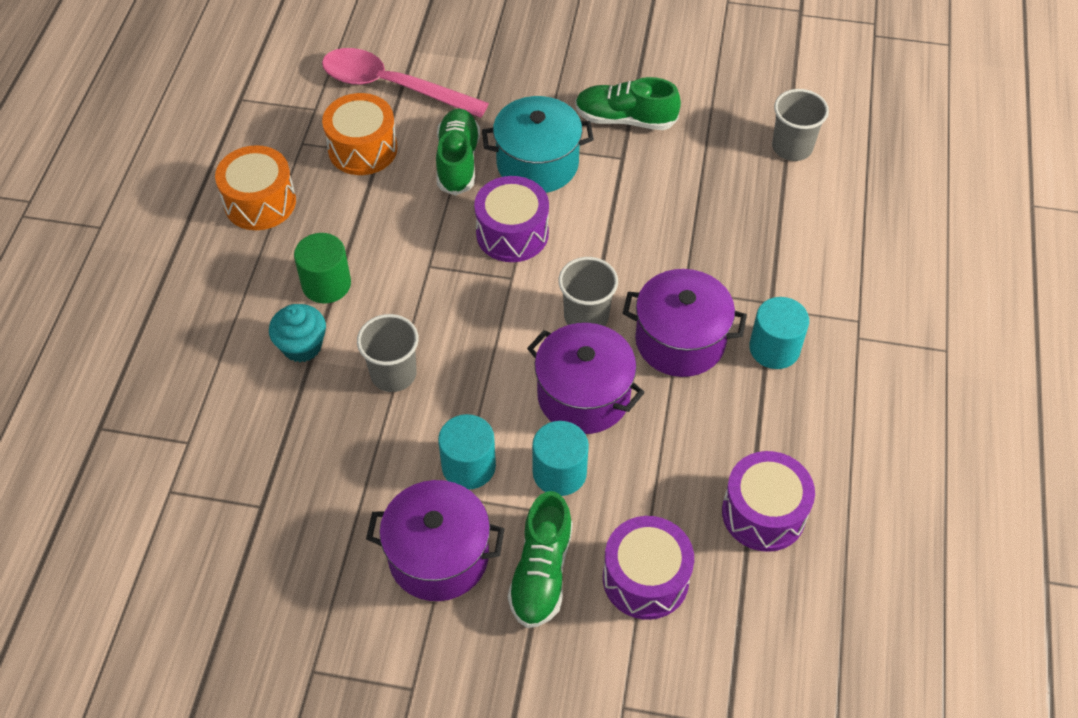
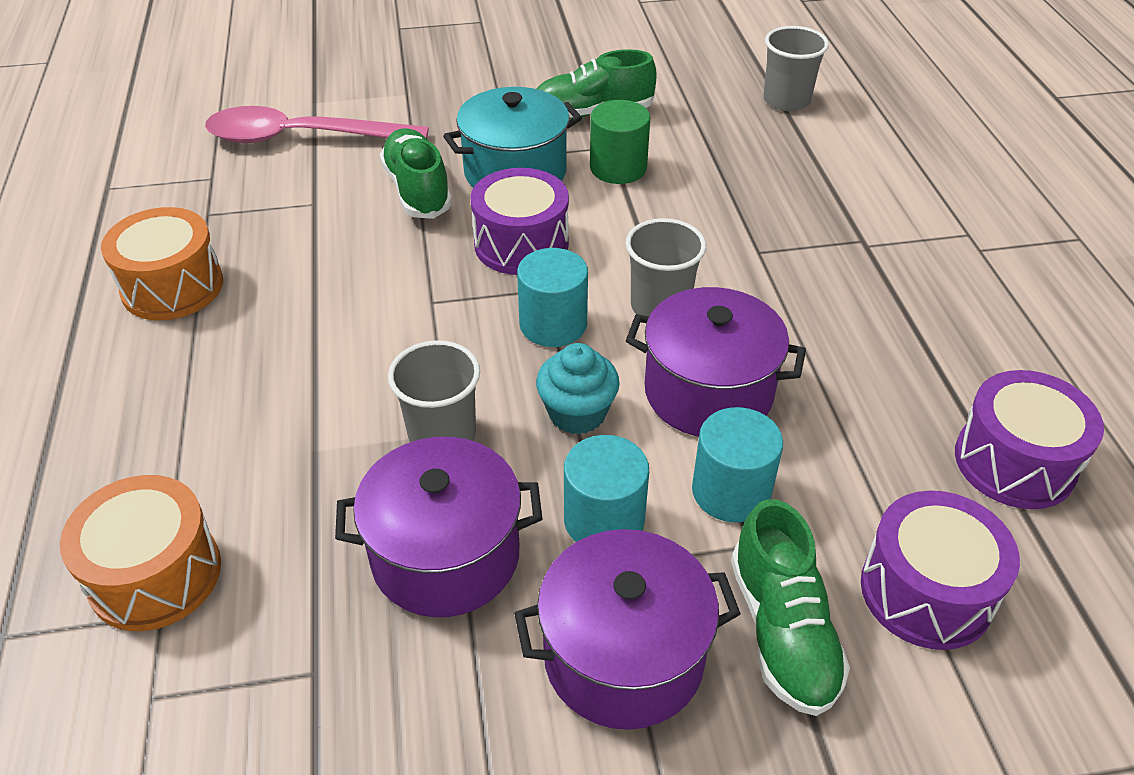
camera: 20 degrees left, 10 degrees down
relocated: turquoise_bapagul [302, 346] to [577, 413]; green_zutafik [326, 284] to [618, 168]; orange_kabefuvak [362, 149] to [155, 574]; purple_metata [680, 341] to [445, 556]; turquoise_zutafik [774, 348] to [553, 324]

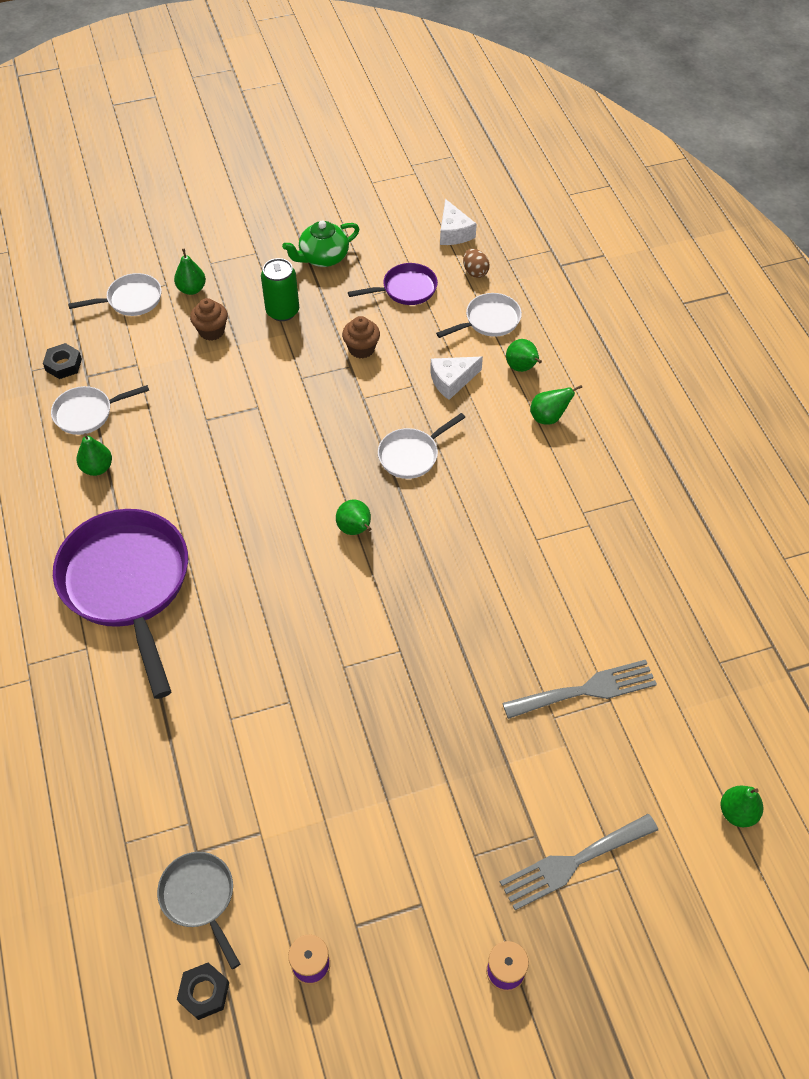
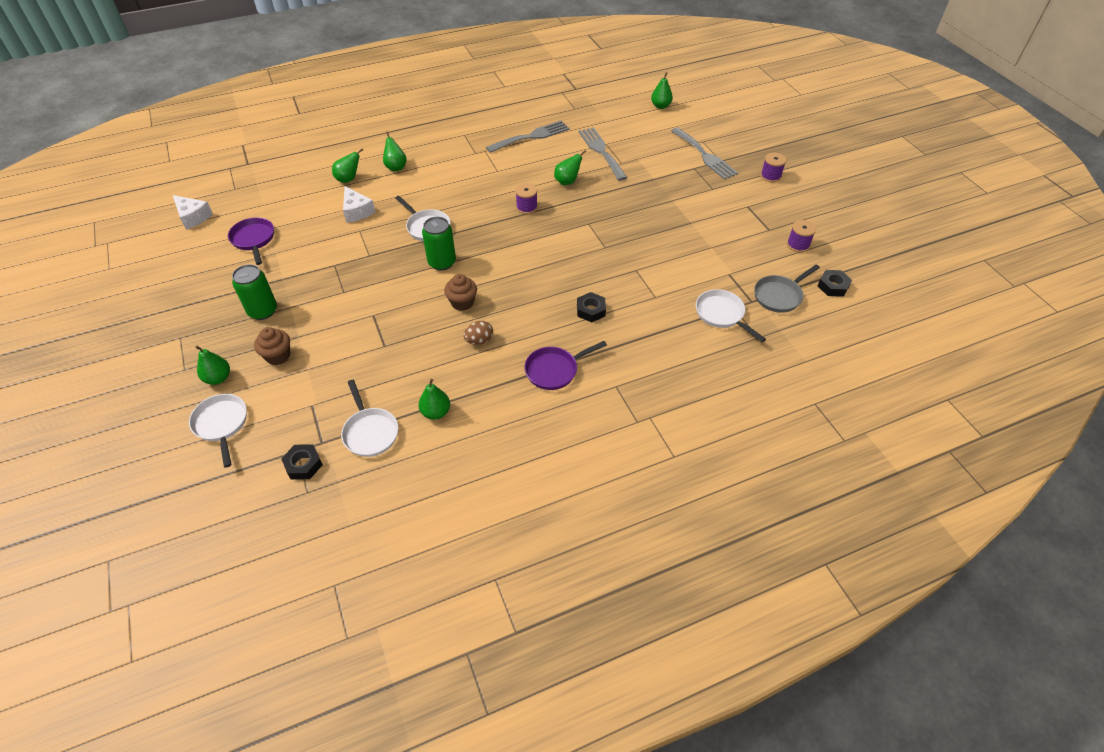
camera: 95 degrees left, 5 degrees down
missing: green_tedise [323, 257]
appeared: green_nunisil [442, 262]; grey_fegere [532, 136]; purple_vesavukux [526, 207]; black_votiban [591, 310]
relocated: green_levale [355, 529] to [567, 181]; brown_bapagul [361, 349] to [462, 303]; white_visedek [489, 321] to [721, 314]; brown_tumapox [475, 272] to [479, 340]
spun: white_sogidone [454, 232] = [193, 217] 60 degrees clockwise
size: purple_visedek [128, 584] = [554, 370] x0.48

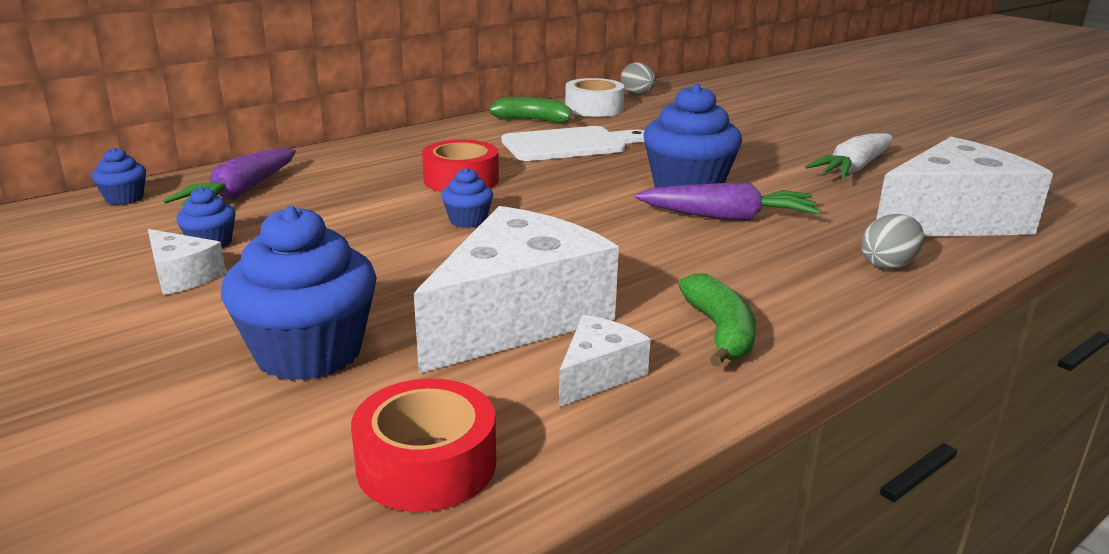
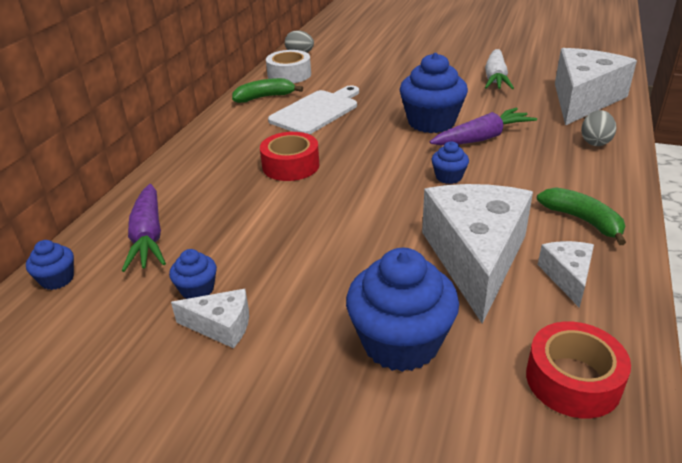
camera: 30 degrees left, 10 degrees up
relocated: blue_bapagul [468, 220] to [448, 177]

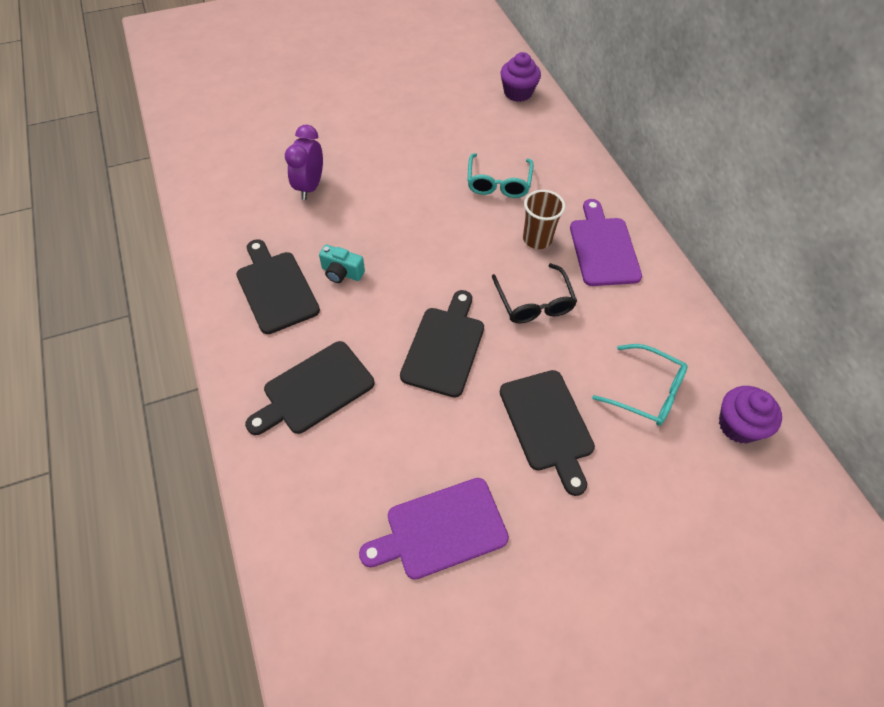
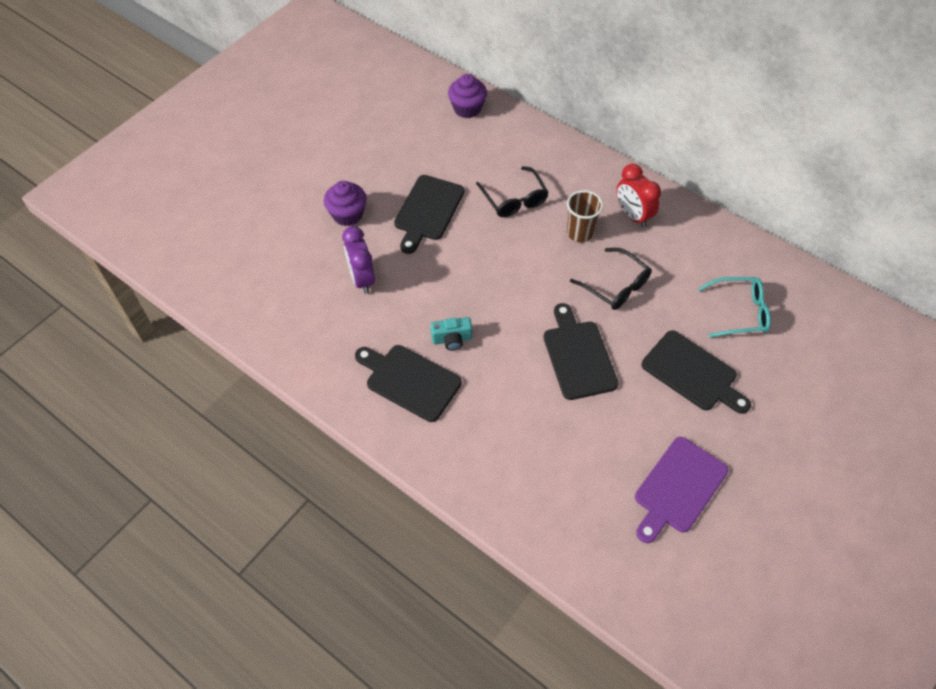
camera: 30 degrees left, 0 degrees up
relocated: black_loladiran [315, 389] to [428, 211]; purple_bapagul [738, 425] to [347, 215]
exchanged: purple_loladiran [603, 248] to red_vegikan [633, 216]
colour: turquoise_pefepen [498, 183] to black_pefepen [514, 199]

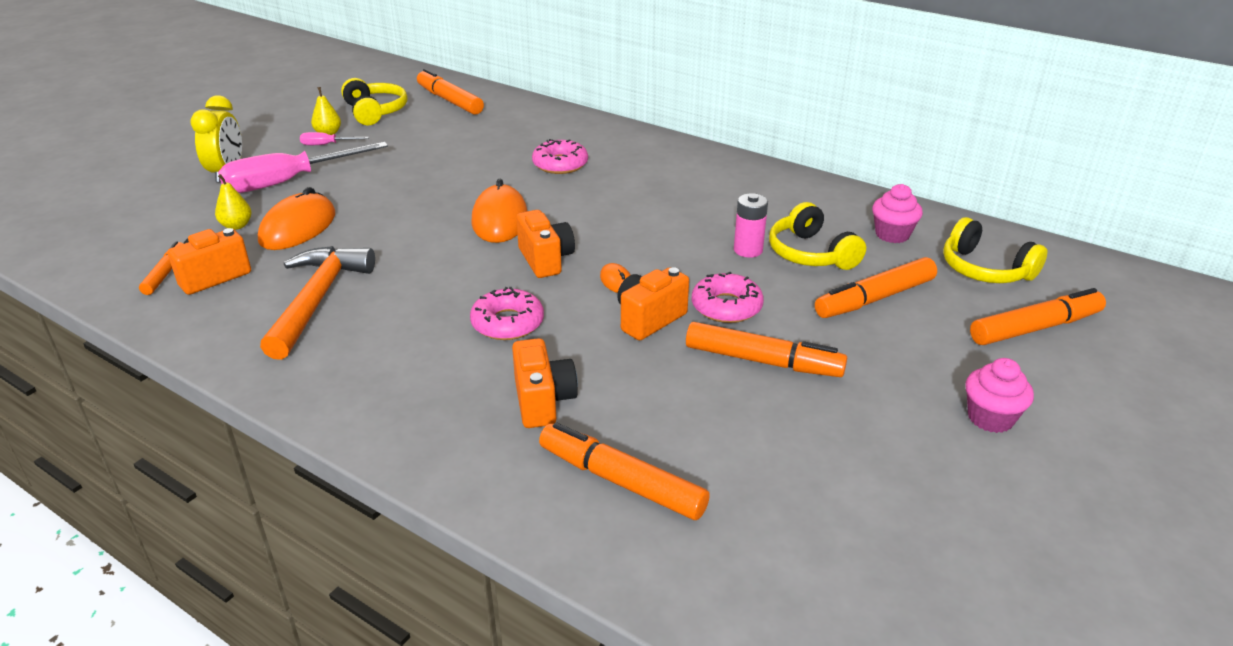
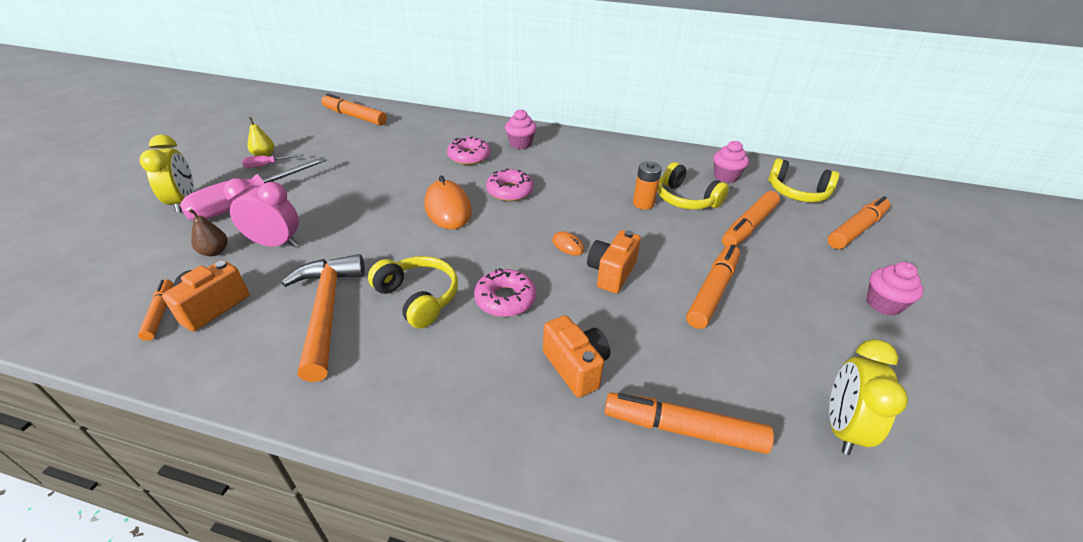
camera: 20 degrees left, 5 degrees up
missing: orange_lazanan [545, 260]
appeared: pink_bapagul [520, 144]; yellow_vegikan [841, 427]
relocated: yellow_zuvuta [375, 112] to [418, 298]; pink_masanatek [726, 307] to [510, 191]
exchanged: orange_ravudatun [298, 227] to pink_vegikan [275, 244]
colour: yellow_levale [236, 226] to brown_levale [215, 252]; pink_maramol [748, 250] to orange_maramol [643, 203]
spun: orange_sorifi [763, 361] = [712, 292] 60 degrees counterclockwise

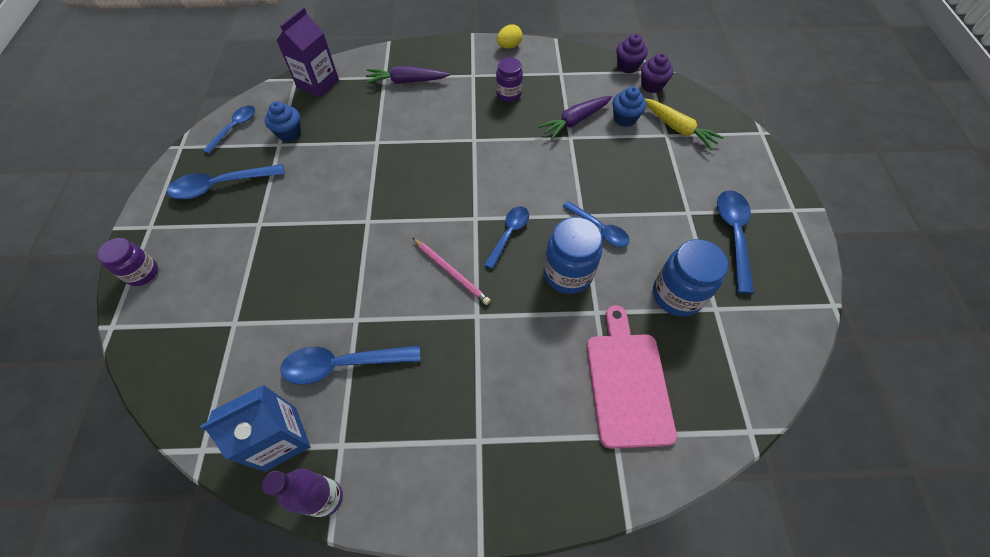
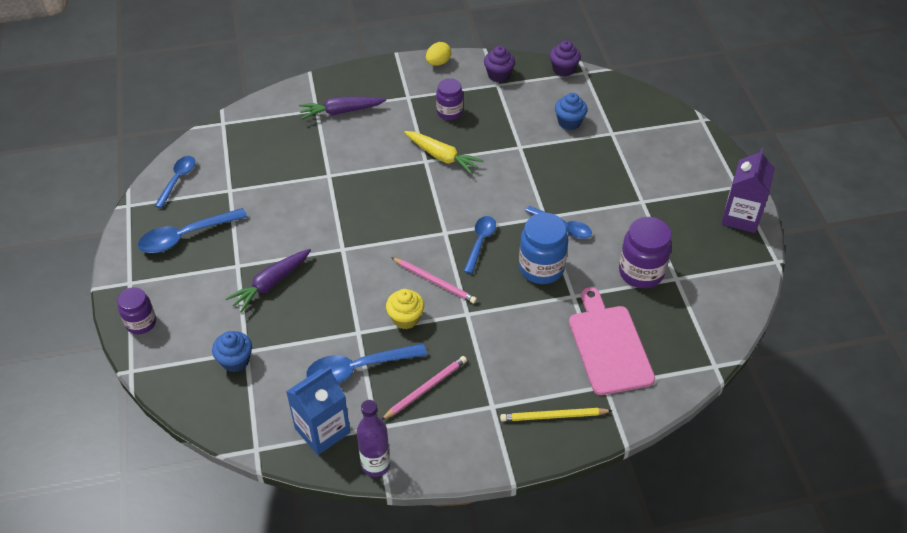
camera: 10 degrees left, 10 degrees down
missing: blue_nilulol [733, 235]
appeared: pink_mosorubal [425, 389]; yellow_bapagul [405, 318]; yellow_mosorubal [554, 416]
relocated: blue_bapagul [289, 133] to [235, 361]; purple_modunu [318, 84] to [741, 217]; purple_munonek [575, 121] to [270, 284]; purple_bapagul [651, 86] to [498, 75]; yellow_munonek [678, 128] to [442, 157]
colour: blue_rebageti [677, 295] to purple_rebageti [641, 272]

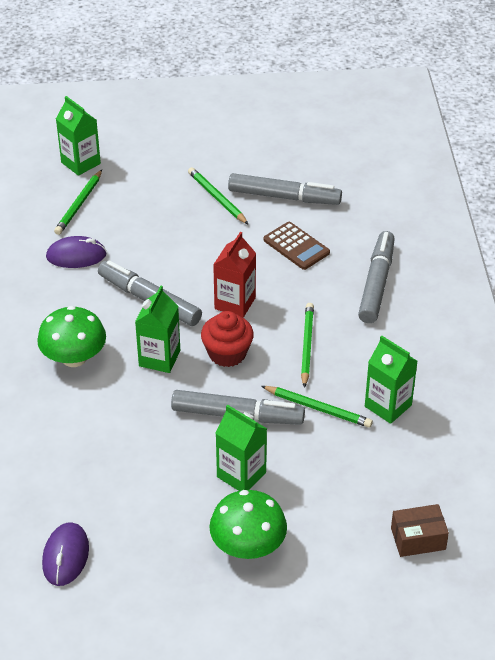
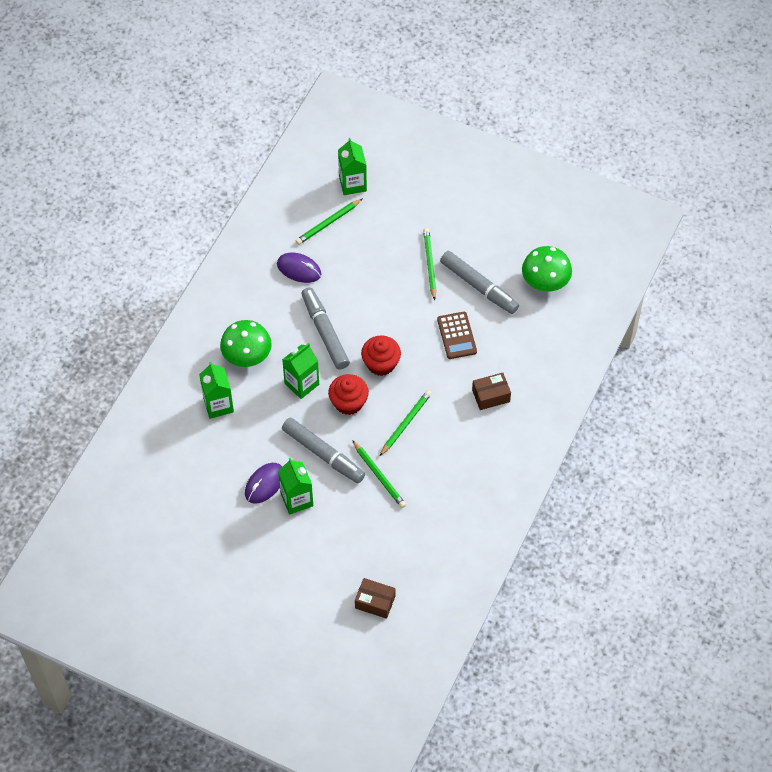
camera: 30 degrees right, 15 degrees up
relocated: purple_ravudatun [66, 556] to [264, 484]; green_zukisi [248, 546] to [545, 281]; green_modunu [388, 406] to [218, 405]
exchanged: red_modunu [235, 303] to red_bapagul [381, 364]; grey_sorifi [376, 283] to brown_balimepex [491, 396]

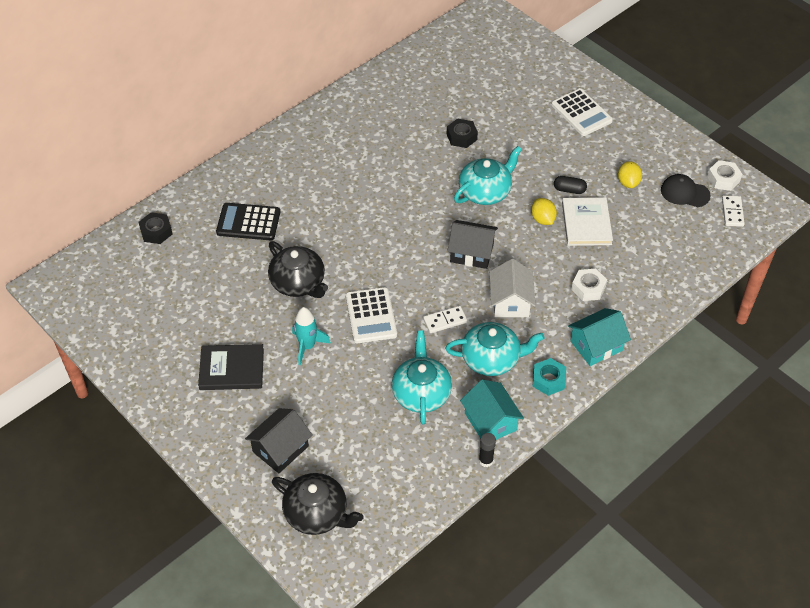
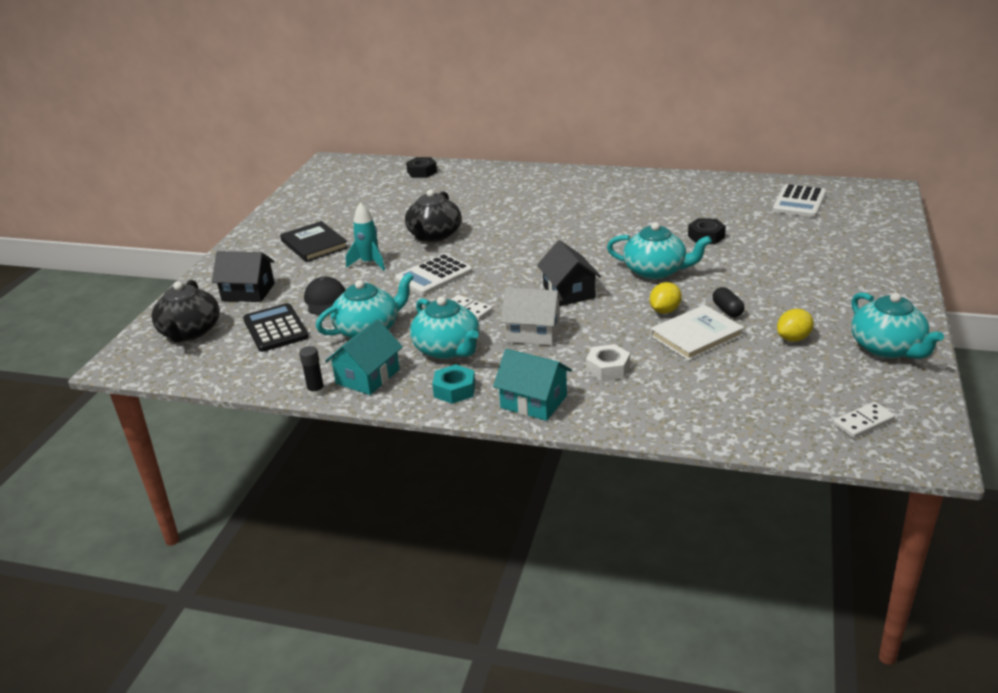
camera: 60 degrees right, 20 degrees down
missing: white_votiban [723, 179]
appeared: turquoise_tedise [887, 348]
relocated: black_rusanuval [248, 222] to [275, 328]; white_rusanuval [581, 113] to [799, 202]; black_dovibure [684, 193] to [325, 300]
spun: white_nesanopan [510, 301] = [533, 333] 45 degrees clockwise

